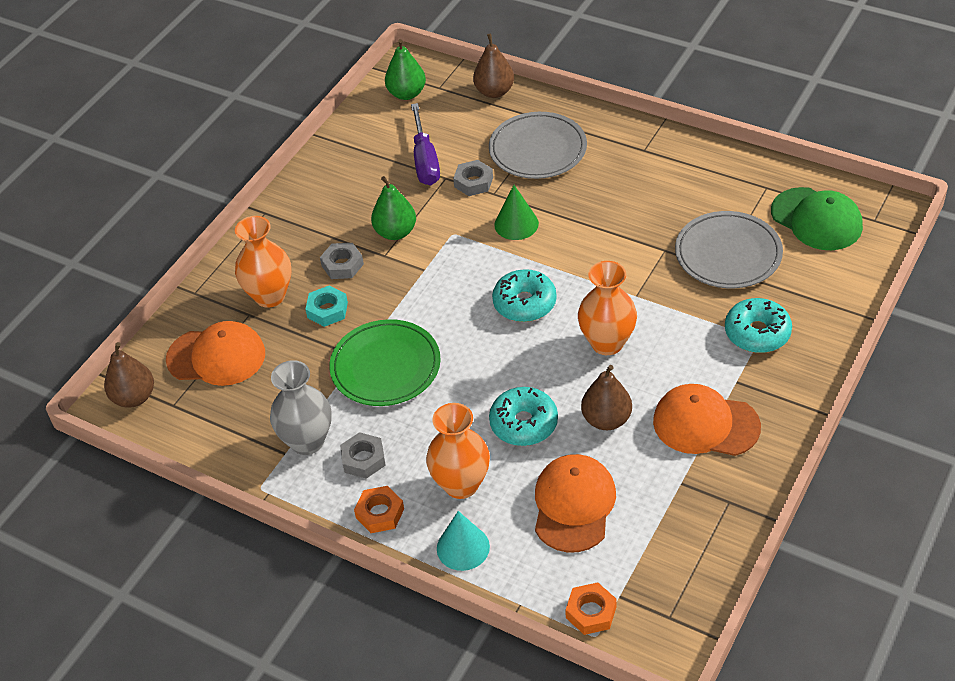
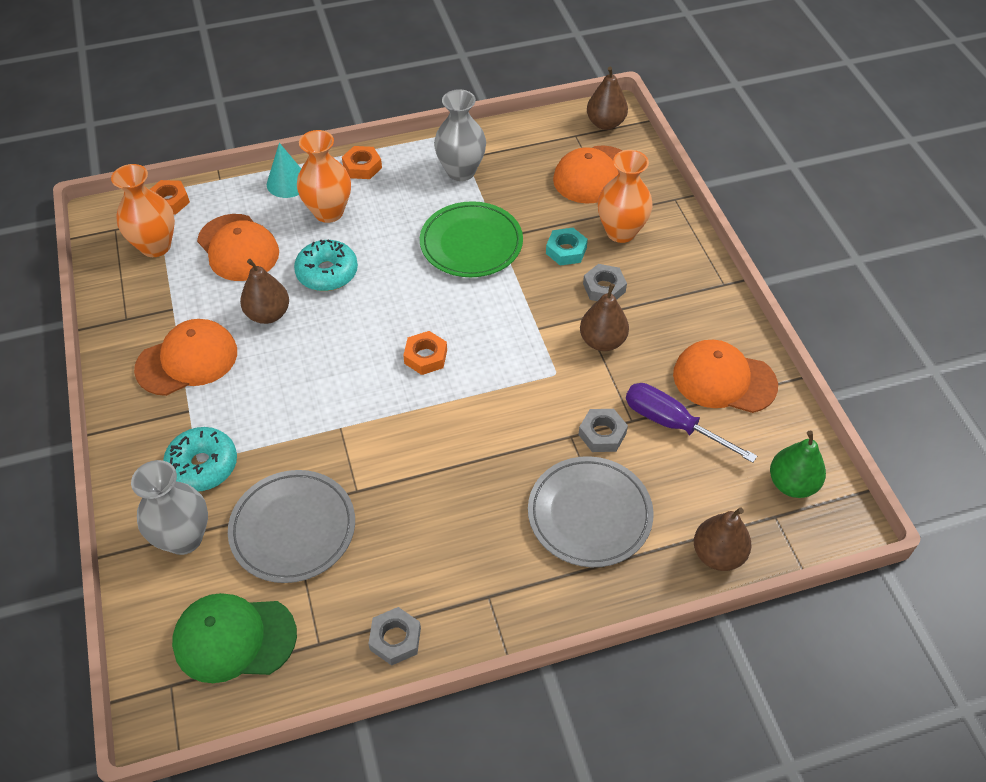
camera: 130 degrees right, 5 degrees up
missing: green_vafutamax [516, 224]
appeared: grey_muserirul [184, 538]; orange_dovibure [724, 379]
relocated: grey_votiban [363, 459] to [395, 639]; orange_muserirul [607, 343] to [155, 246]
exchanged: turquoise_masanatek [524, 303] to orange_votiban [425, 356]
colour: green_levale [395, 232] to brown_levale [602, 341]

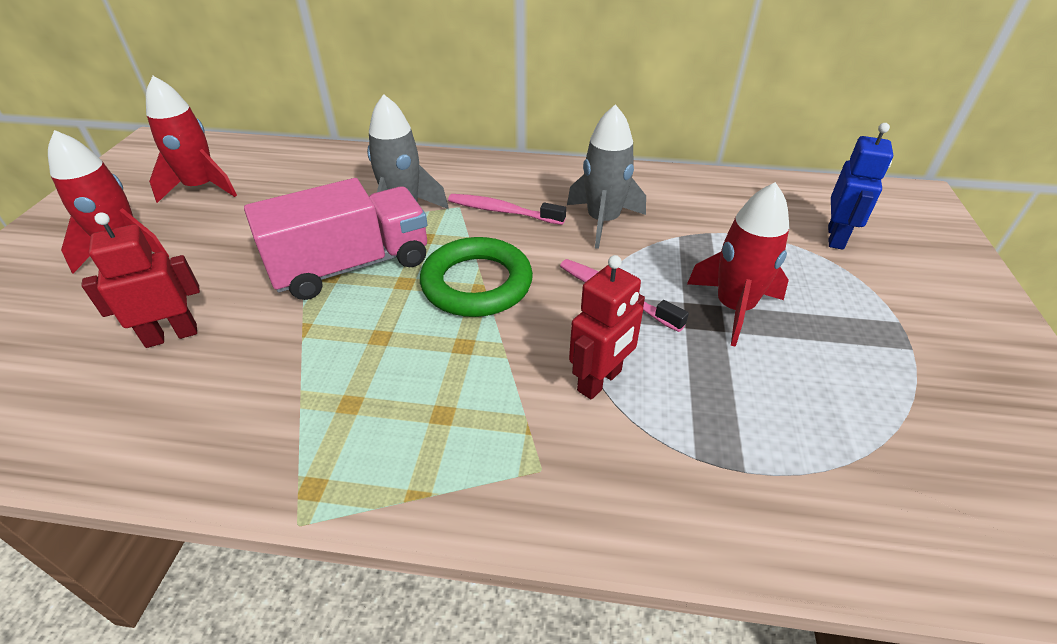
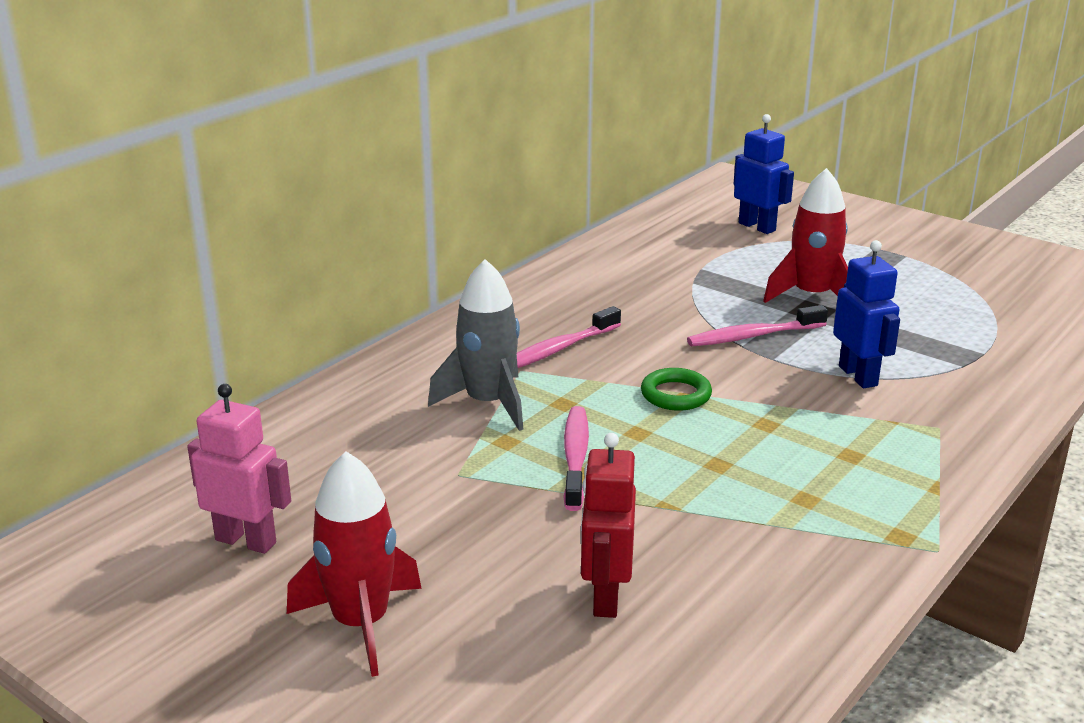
camera: 60 degrees left, 15 degrees down
missing: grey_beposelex [602, 221]
exchanged: red_beposelex [201, 187] to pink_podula [246, 541]; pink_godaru [352, 266] to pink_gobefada [575, 457]
colour: red_podula [600, 381] to blue_podula [858, 376]
size: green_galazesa [477, 283] = [676, 395] x0.56

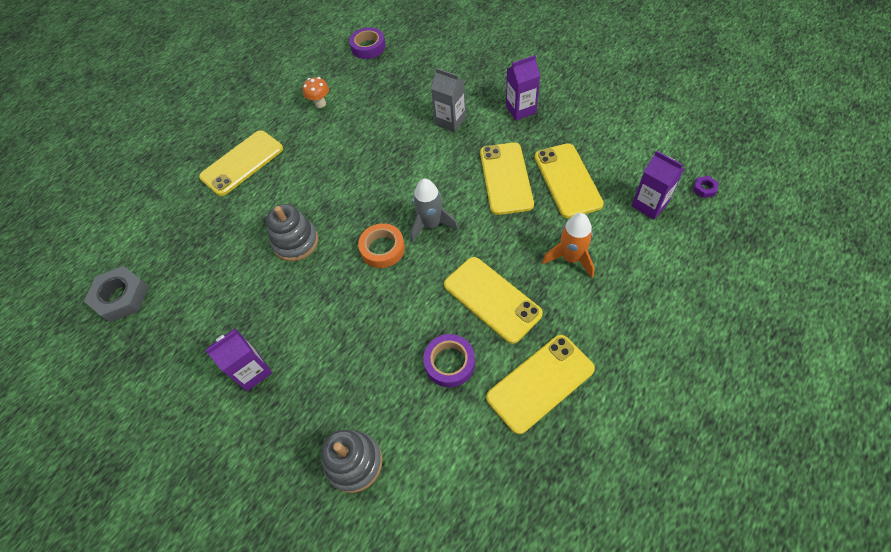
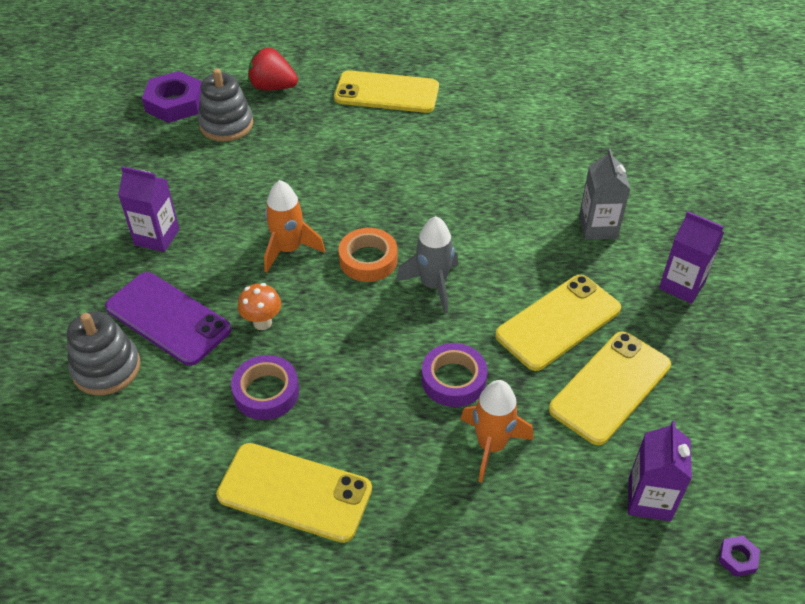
camera: 50 degrees right, 10 degrees down
missing: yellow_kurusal [492, 299]
appeared: purple_kurusal [168, 318]; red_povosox [273, 87]; orange_beposelex [289, 249]
relocated: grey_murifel [296, 242] to [226, 124]; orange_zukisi [320, 103] to [262, 322]; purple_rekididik [368, 47] to [453, 380]
colour: grey_votiban [121, 297] to purple_votiban [175, 103]

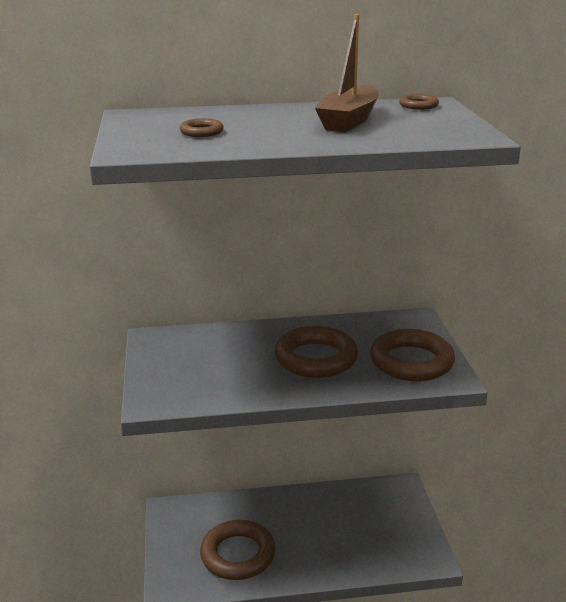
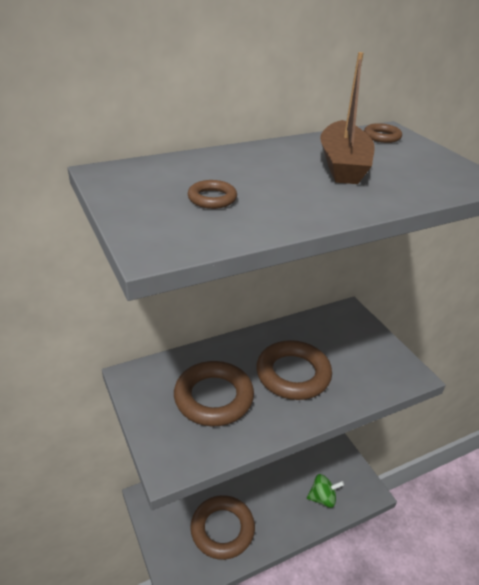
camera: 20 degrees left, 10 degrees up
appeared: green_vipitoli [322, 498]
relocated: brown_galazesa [411, 362] to [213, 397]

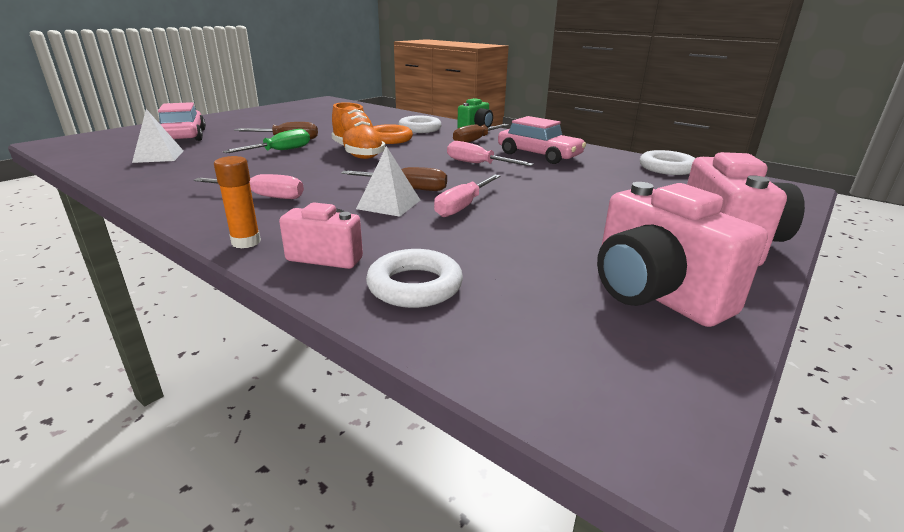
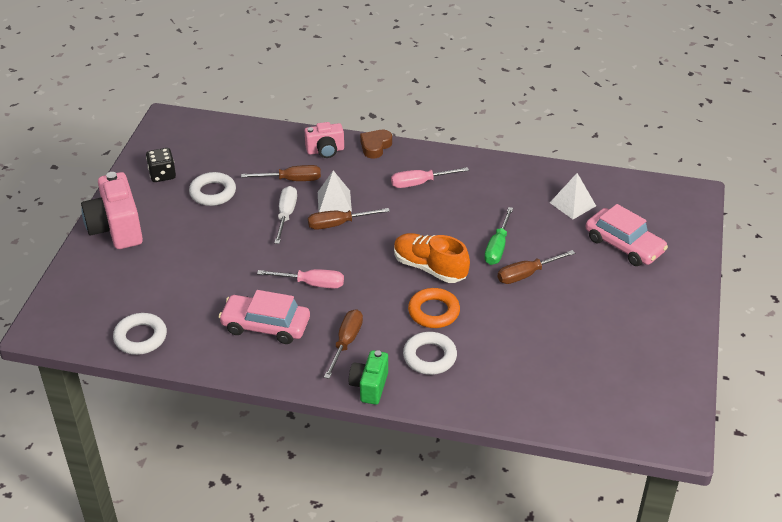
camera: 155 degrees right, 15 degrees up
appeared: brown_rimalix [291, 180]
relocated: white_galazesa [415, 286] to [213, 193]
exchanged: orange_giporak [246, 242] to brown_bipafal [375, 146]; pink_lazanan [654, 294] to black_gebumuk [162, 175]
colour: pink_rimalix [463, 206] to white_rimalix [286, 215]

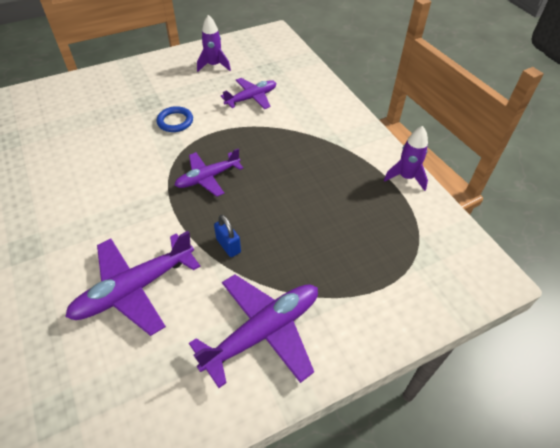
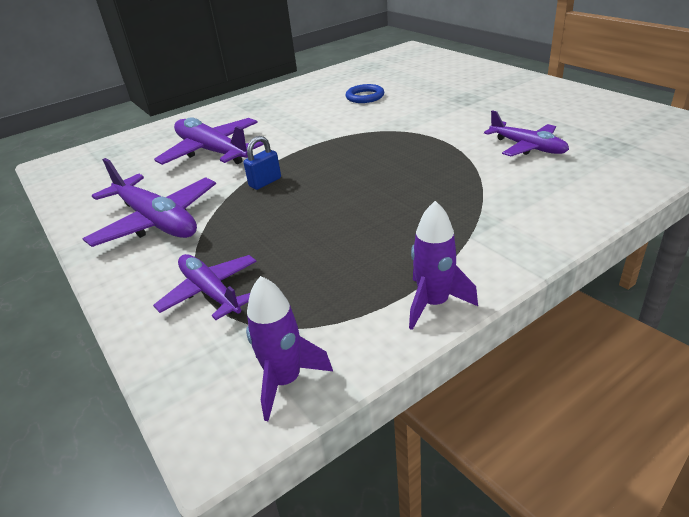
camera: 85 degrees right, 15 degrees down
relocated: blue_galazesa [175, 121] to [365, 97]; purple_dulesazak [208, 178] to [210, 292]; purple_beposelex [214, 65] to [285, 381]

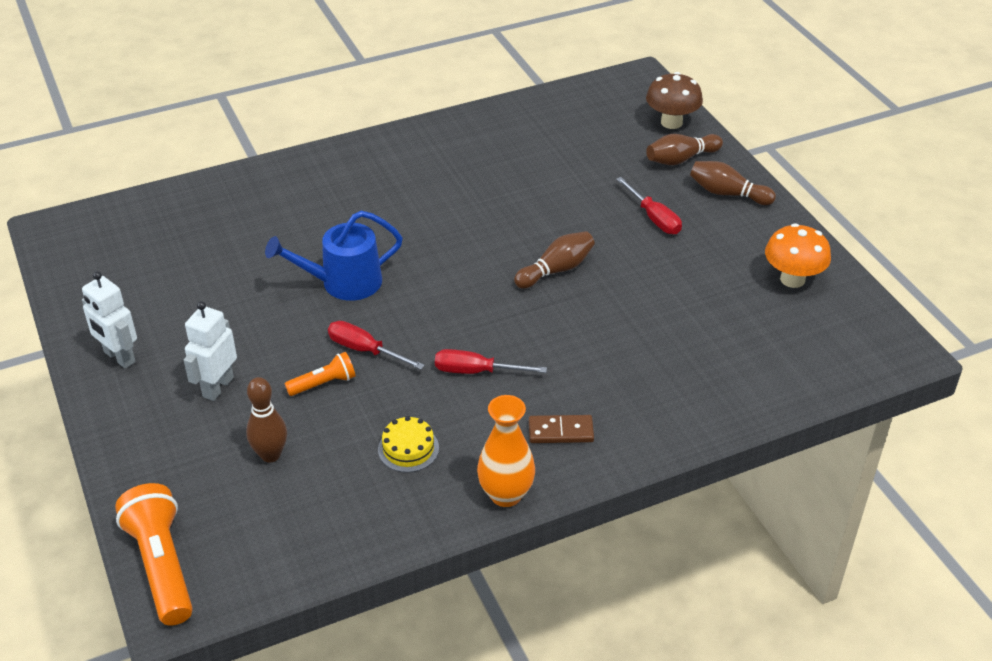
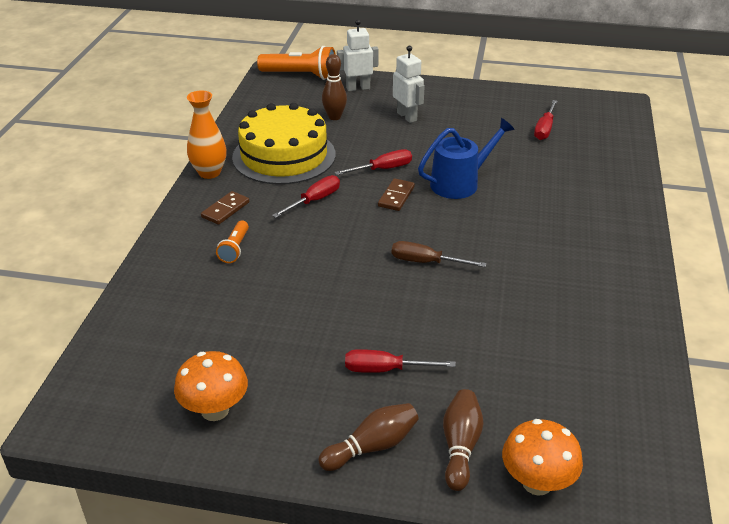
camera: 125 degrees right, 5 degrees down
missing: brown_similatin [556, 270]
appeared: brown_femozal [396, 196]; brown_rimalix [426, 262]; red_rimalix [545, 129]
relocated: white_podula [119, 357] to [358, 88]; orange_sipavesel [324, 383] to [235, 249]
colour: brown_zukisi [671, 122] to orange_zukisi [537, 482]
spun: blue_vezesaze [344, 283] = [459, 183] 45 degrees clockwise
size: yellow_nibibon [408, 449] = [284, 156] x2.49

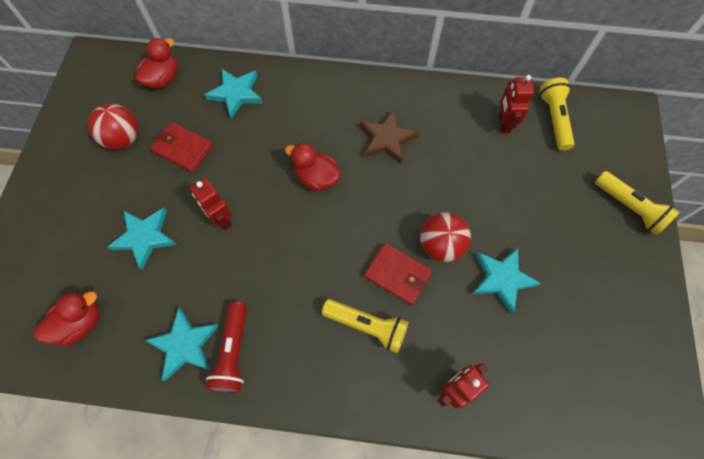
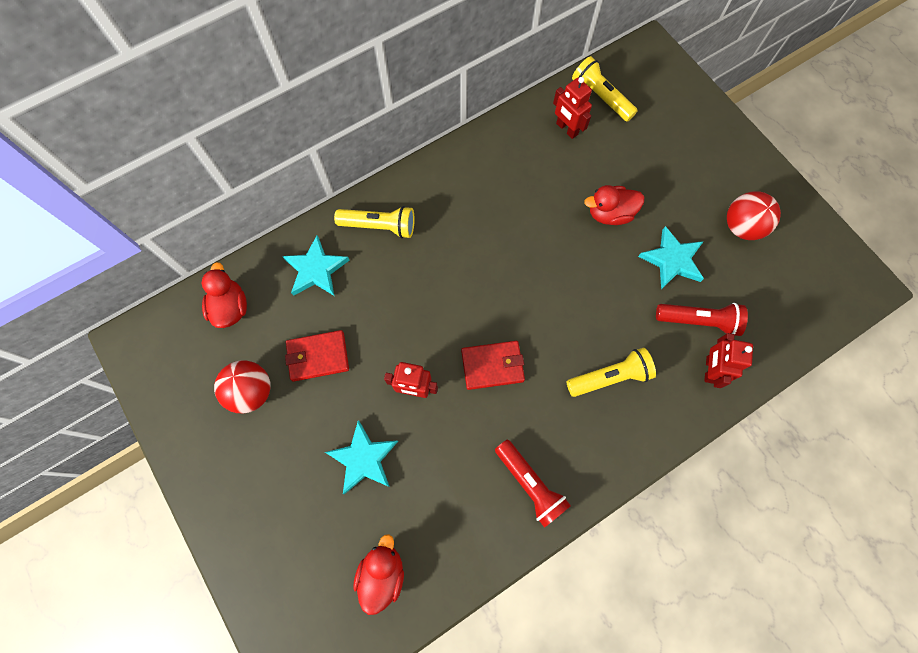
camera: 40 degrees left, 5 degrees up
missing: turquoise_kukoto [185, 345]; brown_kukoto [387, 139]
appeared: red_sipavesel [698, 321]
relocated: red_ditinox [316, 178] to [609, 214]; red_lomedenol [398, 275] to [492, 366]; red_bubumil [440, 245] to [741, 227]; yellow_sipavesel [629, 207] to [379, 226]

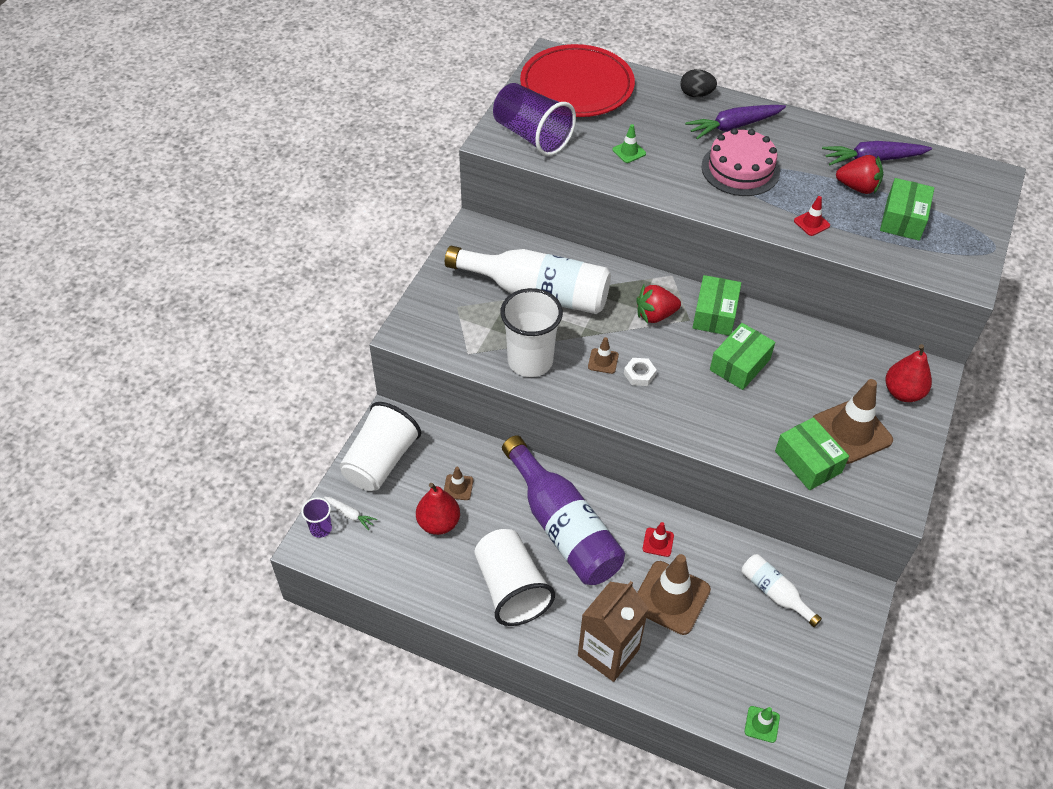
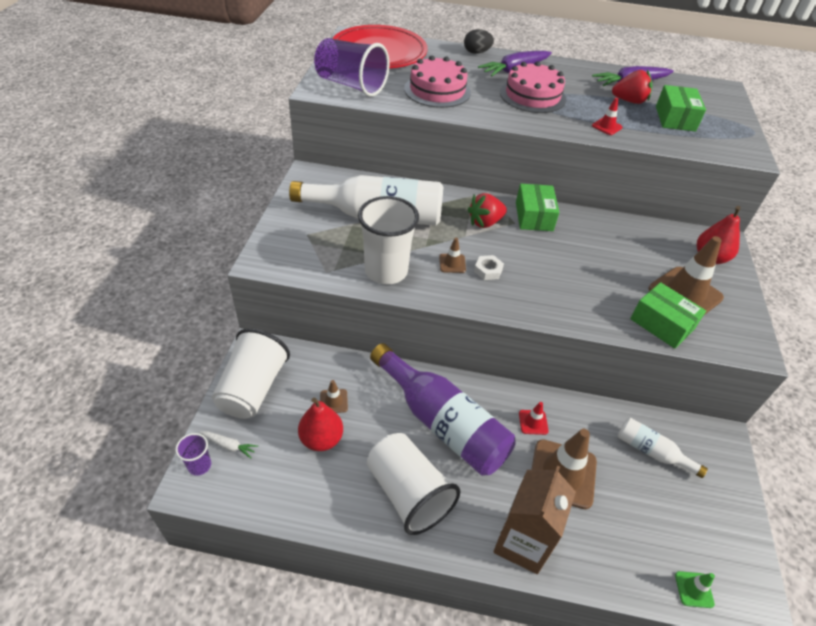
camera: 15 degrees left, 5 degrees down
missing: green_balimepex [739, 365]
exchanged: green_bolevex [629, 152] to pink_nibibon [437, 90]

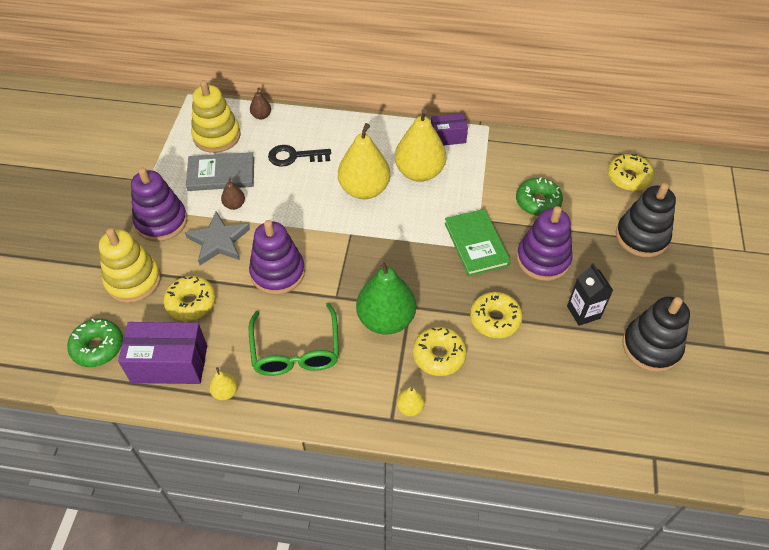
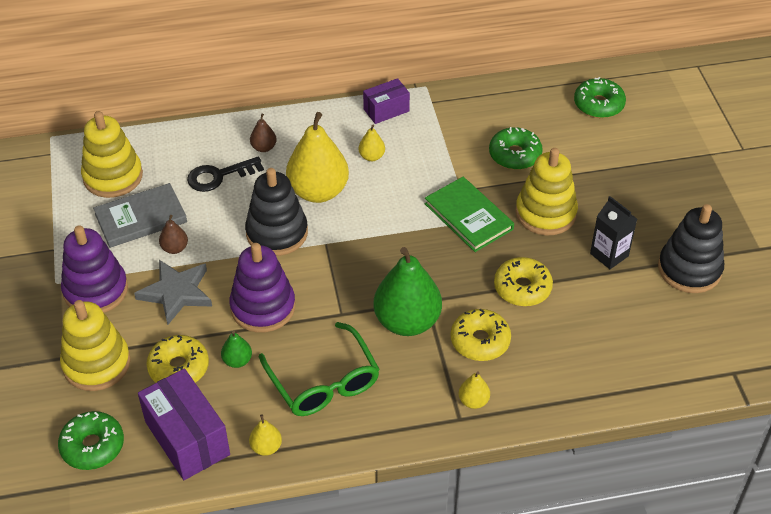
camera: 20 degrees left, 5 degrees down
appeared: green_levale [237, 361]
relocated: brown_levale [261, 116] to [264, 147]; black_murifel [641, 237] to [277, 233]
colour: purple_murifel [543, 259] to yellow_murifel [545, 213]; yellow_masanatek [628, 178] to green_masanatek [598, 104]
spun: purple_balimepex [169, 364] = [187, 438] 75 degrees clockwise
size: yellow_levale [419, 172] = [371, 156] x0.44

